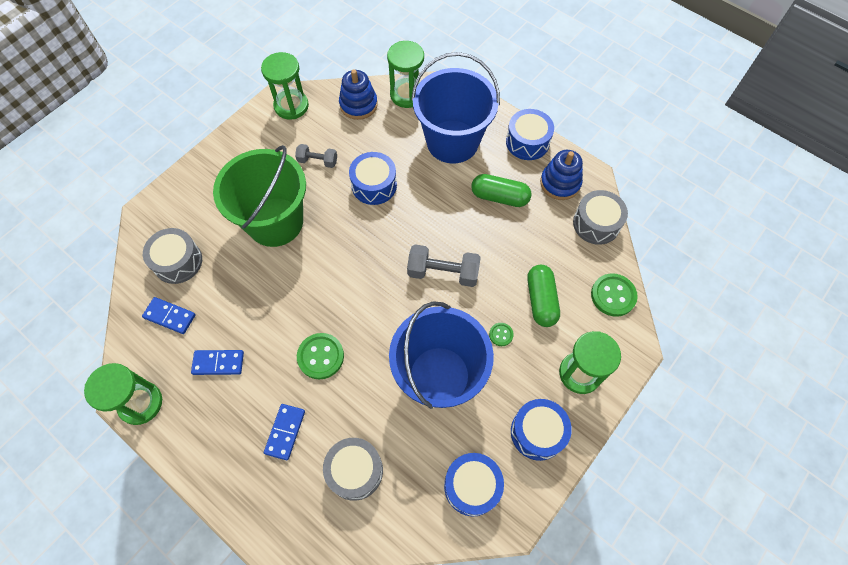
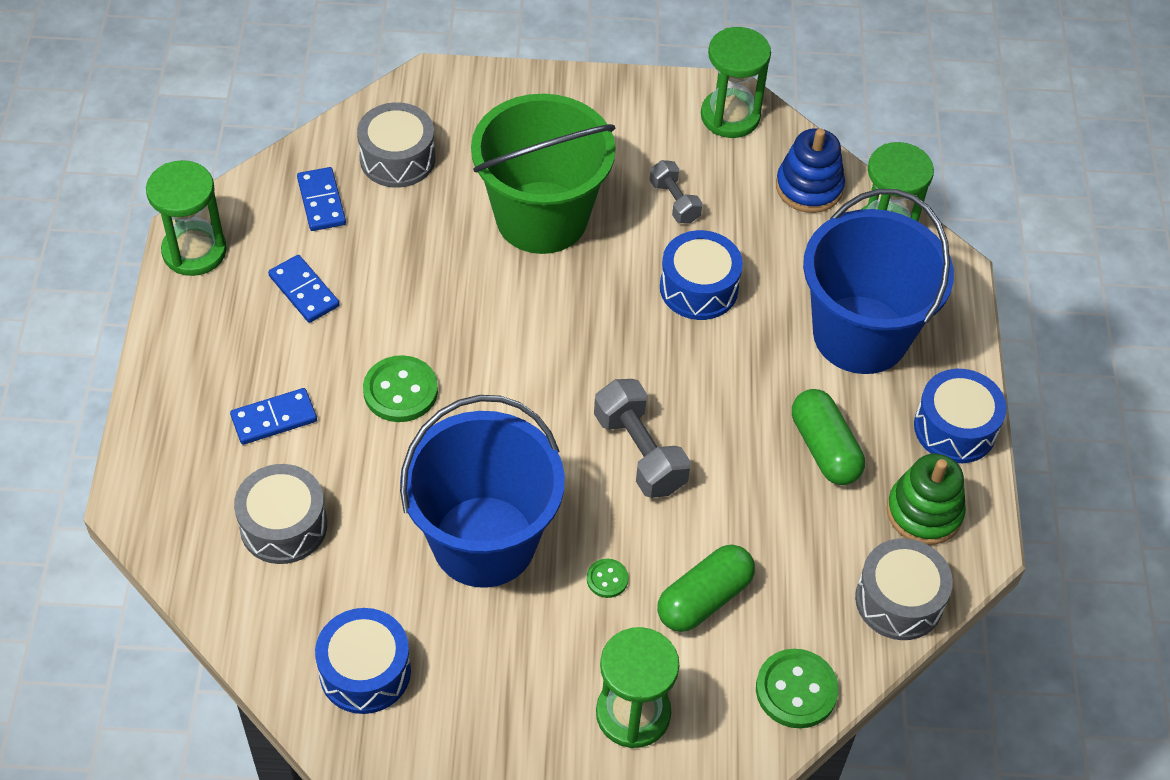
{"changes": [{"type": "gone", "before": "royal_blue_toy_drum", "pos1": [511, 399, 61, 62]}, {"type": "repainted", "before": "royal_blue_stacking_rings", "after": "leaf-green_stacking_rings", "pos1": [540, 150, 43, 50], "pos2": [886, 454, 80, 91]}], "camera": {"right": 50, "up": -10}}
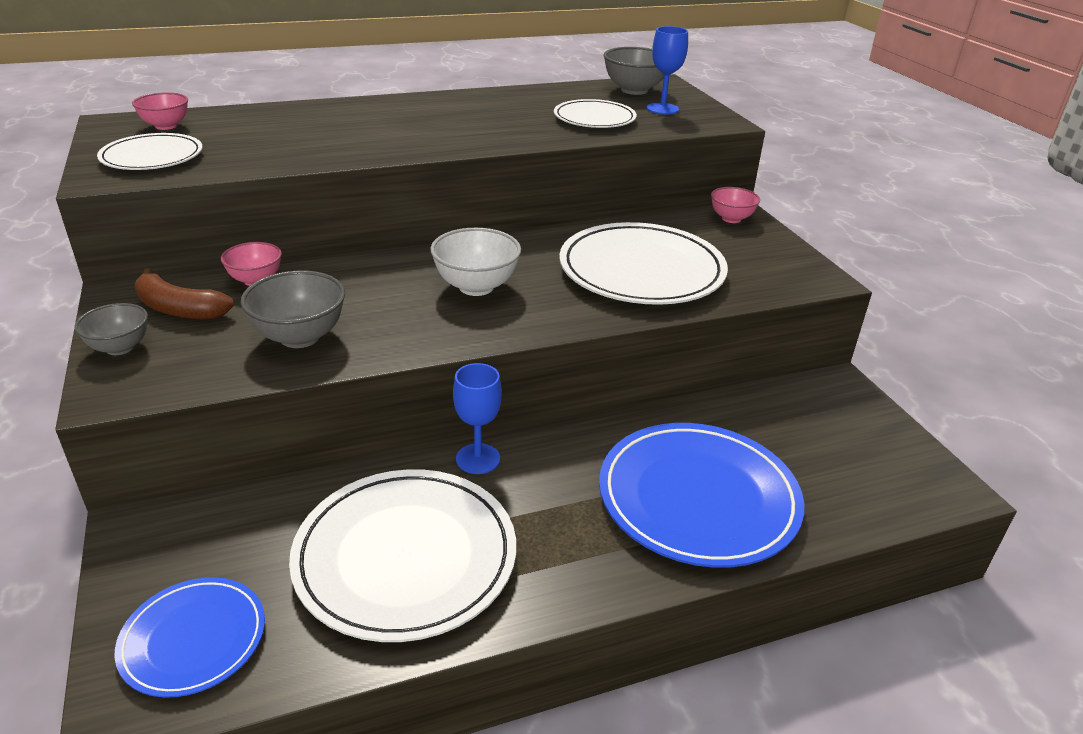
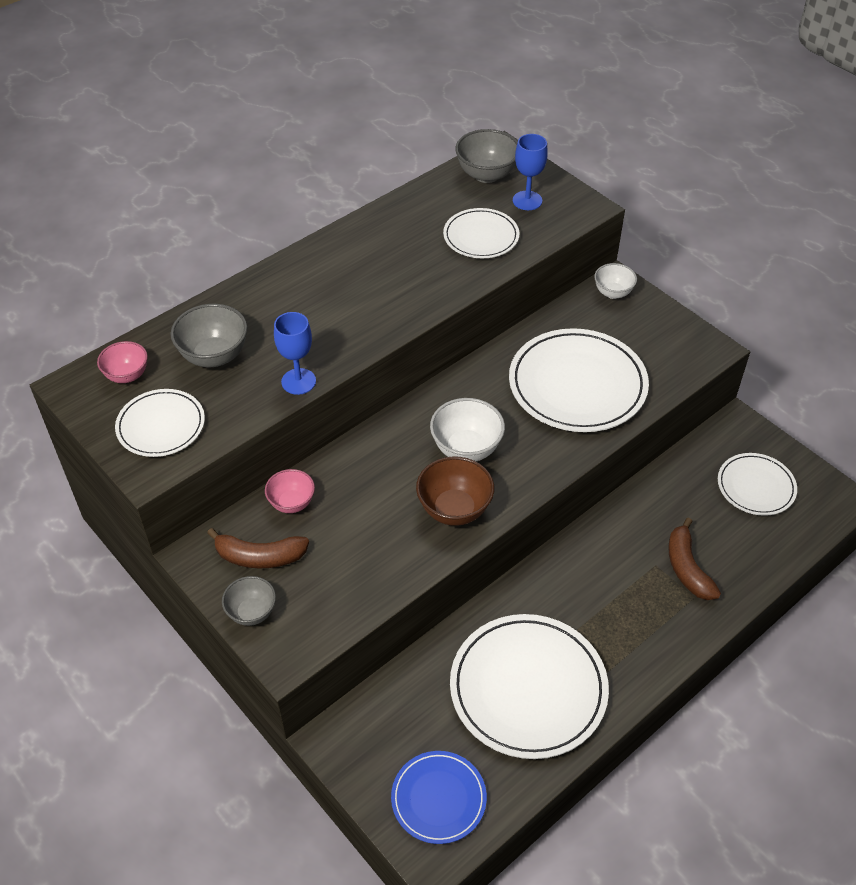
{"changes": [{"type": "new", "after": "russet_bowl", "pos2": [416, 456, 78, 70]}, {"type": "new", "after": "snow-white_dinner_plate", "pos2": [718, 453, 79, 63]}, {"type": "shifted", "before": "gray_bowl", "pos1": [241, 271, 104, 77], "pos2": [171, 304, 76, 63]}, {"type": "shifted", "before": "royal_blue_goblet", "pos1": [453, 363, 49, 111], "pos2": [274, 312, 42, 83]}, {"type": "swapped", "before": "royal_blue_dinner_plate", "after": "russet_banana_fruit", "pos1": [599, 423, 205, 145], "pos2": [668, 518, 53, 82]}, {"type": "repainted", "before": "rose-pink_bowl", "after": "snow-white_bowl", "pos1": [711, 187, 49, 36], "pos2": [594, 263, 43, 36]}], "camera": {"right": -20, "up": 15}}
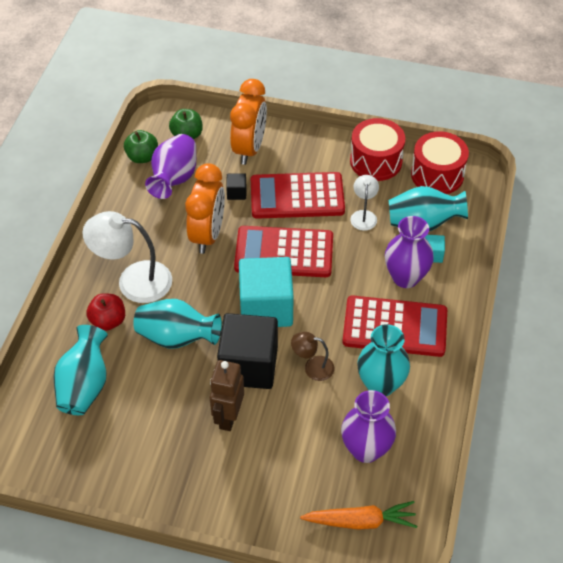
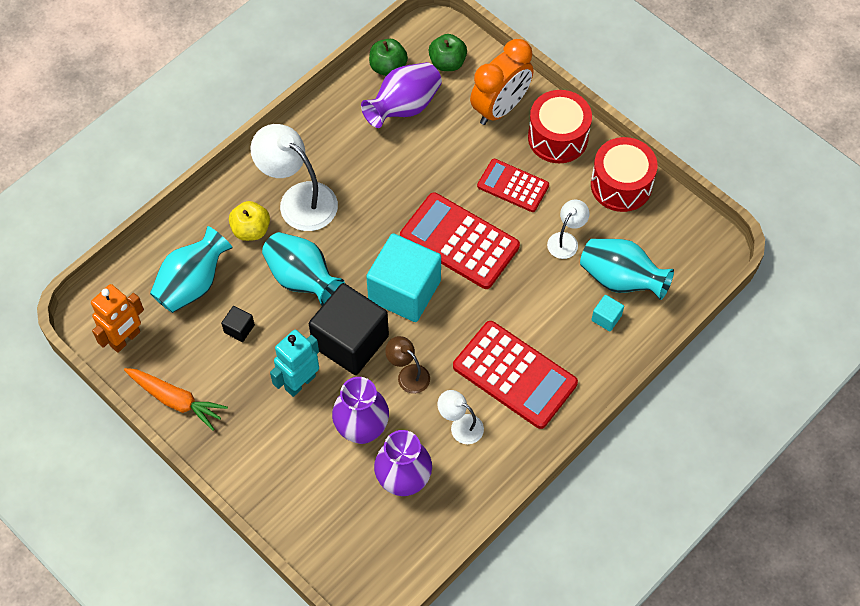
{"changes": [{"type": "gone", "before": "orange-coloured_bedside_clock", "pos1": [185, 163, 40, 91]}, {"type": "new", "after": "orange-coloured_toy_robot", "pos2": [91, 284, 53, 69]}, {"type": "shifted", "before": "black_solid_cube", "pos1": [226, 173, 20, 27], "pos2": [221, 306, 34, 36]}, {"type": "shifted", "before": "orange-coloured_toy_carrot", "pos1": [300, 501, 117, 29], "pos2": [124, 368, 104, 63]}, {"type": "shifted", "before": "royal_purple_vase", "pos1": [385, 216, 49, 72], "pos2": [332, 377, 57, 67]}, {"type": "shifted", "before": "red_toy_drum", "pos1": [411, 131, 58, 63], "pos2": [528, 90, 64, 73]}, {"type": "swapped", "before": "turquoise_vase", "after": "snow-white_reading_lamp", "pos1": [357, 324, 53, 72], "pos2": [437, 390, 47, 54]}, {"type": "repainted", "before": "red_apple_fruit", "after": "yellow_apple_fruit", "pos1": [86, 293, 39, 38], "pos2": [229, 201, 41, 40]}, {"type": "repainted", "before": "russet_toy_robot", "after": "turquoise_toy_robot", "pos1": [210, 360, 34, 71], "pos2": [270, 330, 49, 67]}, {"type": "scaled", "before": "red_adding_machine", "pos1": [251, 172, 94, 47], "pos2": [477, 159, 72, 53], "scale": 0.61}], "camera": {"right": 30, "up": 10}}
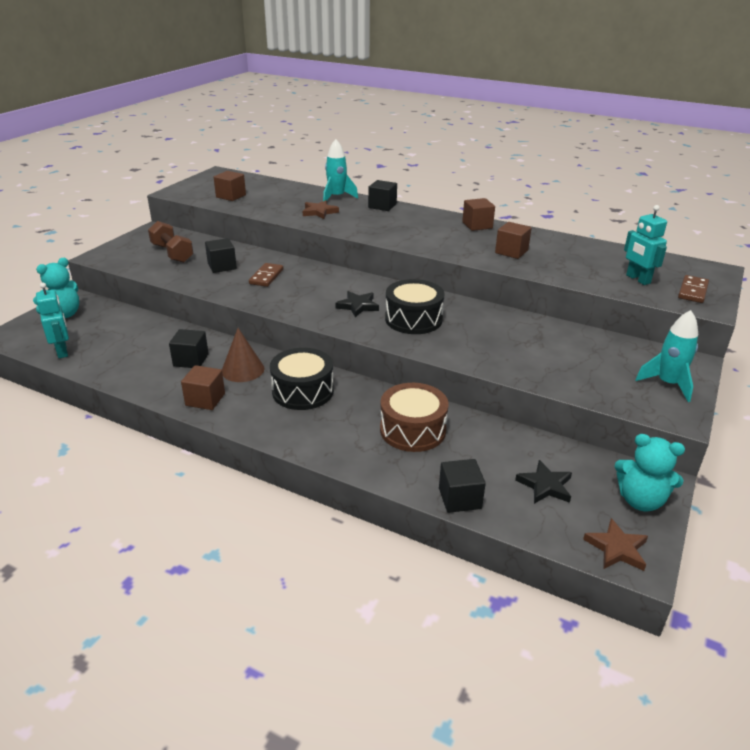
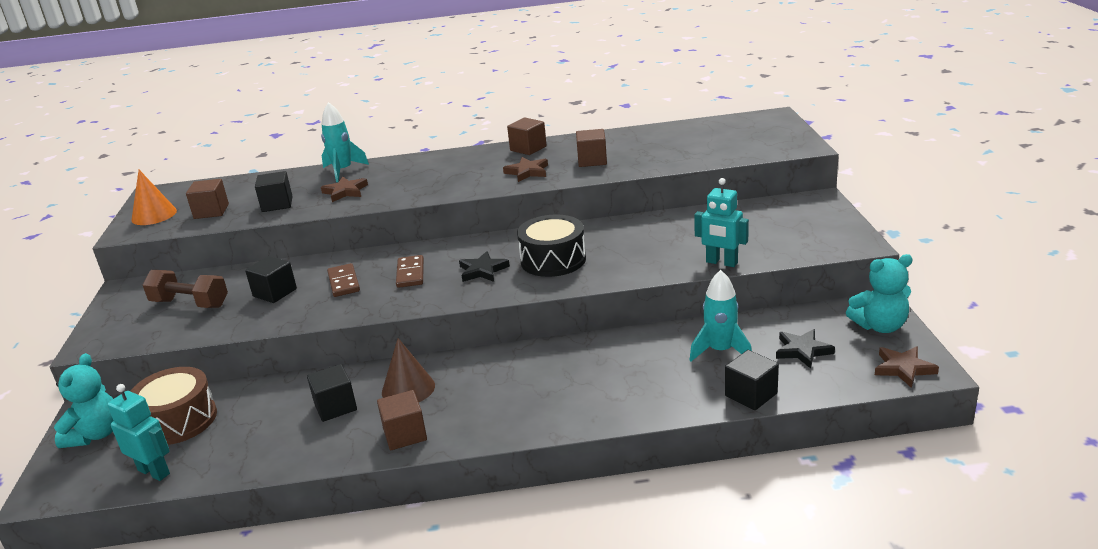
{"changes": [{"type": "gone", "before": "black_toy_drum", "pos1": [270, 348, 64, 62]}, {"type": "new", "after": "orange-coloured_cone", "pos2": [131, 170, 46, 55]}, {"type": "new", "after": "russet_star", "pos2": [503, 157, 45, 25]}, {"type": "shifted", "before": "black_solid_cube", "pos1": [368, 180, 29, 31], "pos2": [255, 171, 38, 41]}, {"type": "shifted", "before": "russet_toy_drum", "pos1": [380, 383, 69, 69], "pos2": [130, 367, 87, 78]}, {"type": "shifted", "before": "turquoise_toy_robot", "pos1": [624, 205, 43, 80], "pos2": [694, 178, 55, 89]}, {"type": "shifted", "before": "turquoise_spaceship", "pos1": [635, 310, 63, 92], "pos2": [690, 270, 62, 91]}, {"type": "shifted", "before": "russet_domino", "pos1": [678, 275, 31, 28], "pos2": [396, 255, 28, 33]}], "camera": {"right": -30, "up": -5}}
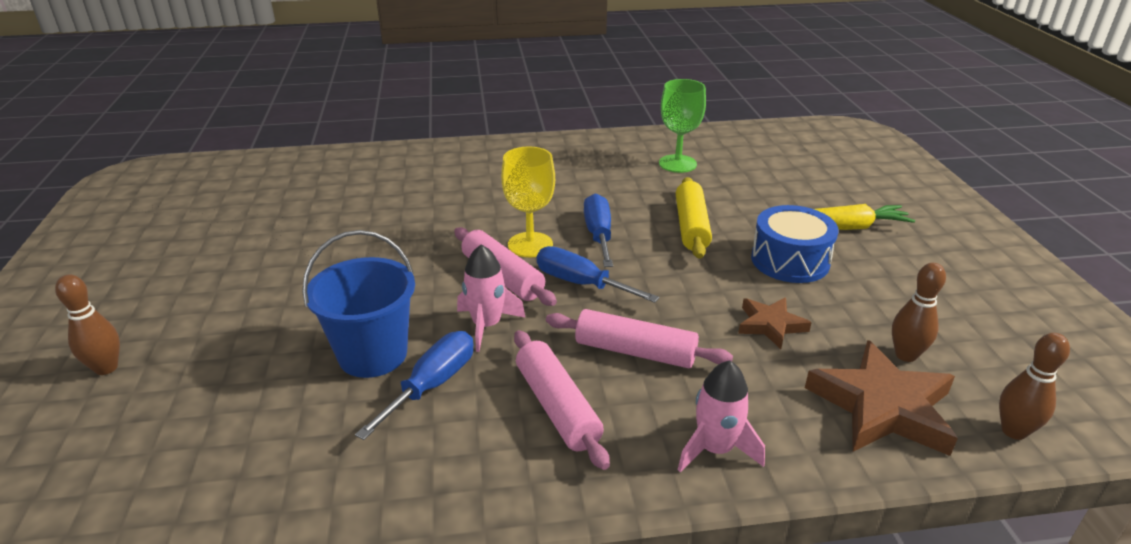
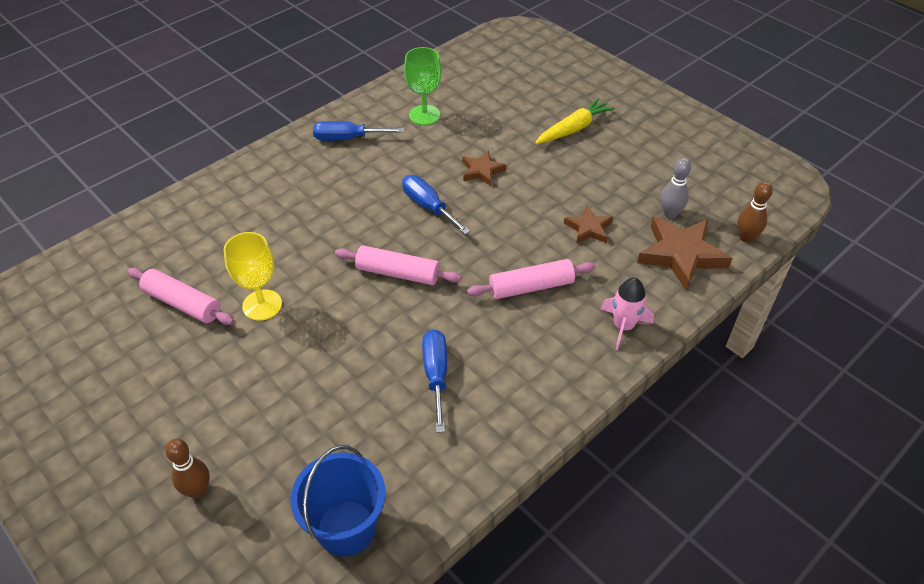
{"changes": [{"type": "gone", "before": "rose-pink_spaceship", "pos1": [457, 244, 69, 108]}, {"type": "gone", "before": "royal_blue_toy_drum", "pos1": [751, 205, 87, 78]}, {"type": "shifted", "before": "royal_blue_bucket", "pos1": [302, 230, 113, 148], "pos2": [290, 445, 96, 112]}, {"type": "shifted", "before": "yellow_goblet", "pos1": [501, 146, 54, 112], "pos2": [224, 232, 58, 89]}, {"type": "shifted", "before": "rose-pink_pastry_roller", "pos1": [514, 330, 96, 140], "pos2": [128, 268, 106, 57]}, {"type": "shifted", "before": "royal_blue_hand_screwdriver", "pos1": [537, 246, 122, 57], "pos2": [313, 121, 91, 20]}, {"type": "swapped", "before": "yellow_pastry_roller", "after": "russet_star", "pos1": [676, 177, 36, 82], "pos2": [462, 150, 45, 36]}, {"type": "repainted", "before": "russet_skittle", "after": "gray_skittle", "pos1": [892, 263, 54, 99], "pos2": [661, 158, 30, 61]}], "camera": {"right": -35, "up": 15}}
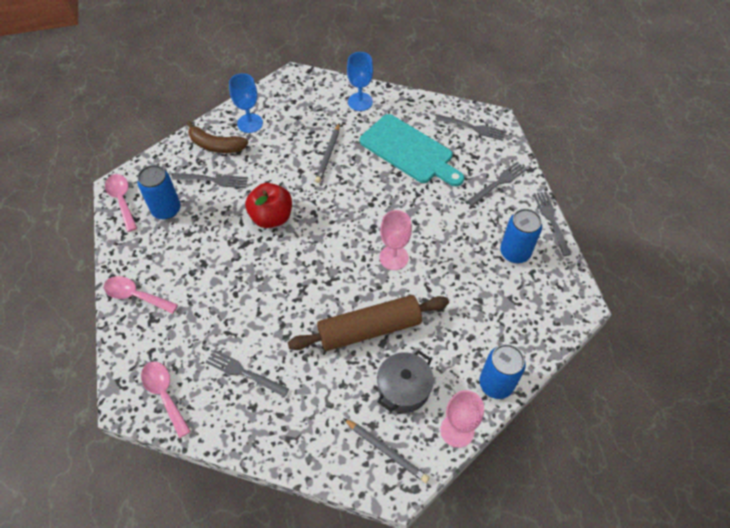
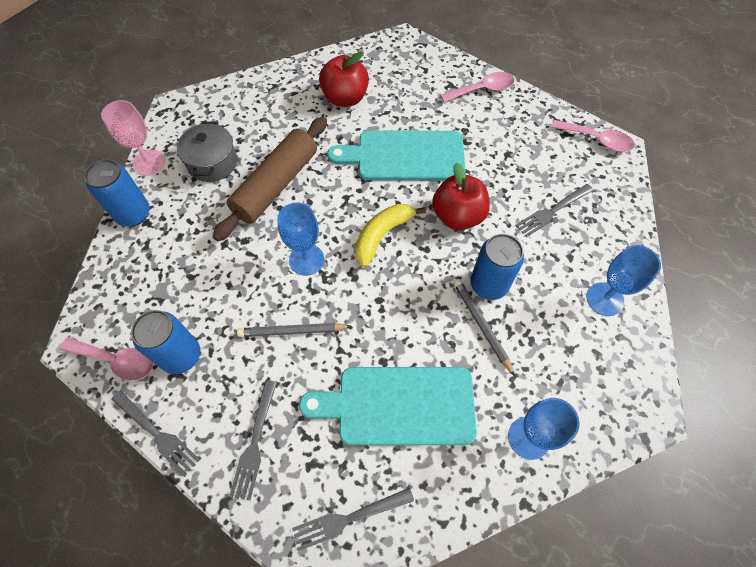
{"changes": [{"type": "gone", "before": "russet_banana_fruit", "pos1": [187, 121, 62, 32]}, {"type": "new", "after": "turquoise_bread_board", "pos2": [327, 130, 139, 51]}, {"type": "new", "after": "yellow_banana_fruit", "pos2": [355, 204, 71, 63]}, {"type": "shifted", "before": "royal_blue_tin", "pos1": [137, 165, 44, 55], "pos2": [470, 234, 54, 66]}, {"type": "shifted", "before": "rose-pink_teaspoon", "pos1": [141, 362, 50, 76], "pos2": [60, 338, 93, 43]}, {"type": "shifted", "before": "gray_pencil", "pos1": [343, 418, 87, 65], "pos2": [237, 323, 115, 14]}, {"type": "swapped", "before": "gray_dinner_fork", "after": "red_apple_fruit", "pos1": [206, 349, 83, 48], "pos2": [319, 52, 50, 55]}, {"type": "repainted", "before": "rose-pink_goblet", "after": "royal_blue_goblet", "pos1": [380, 210, 32, 60], "pos2": [277, 203, 47, 73]}], "camera": {"right": 140, "up": 5}}
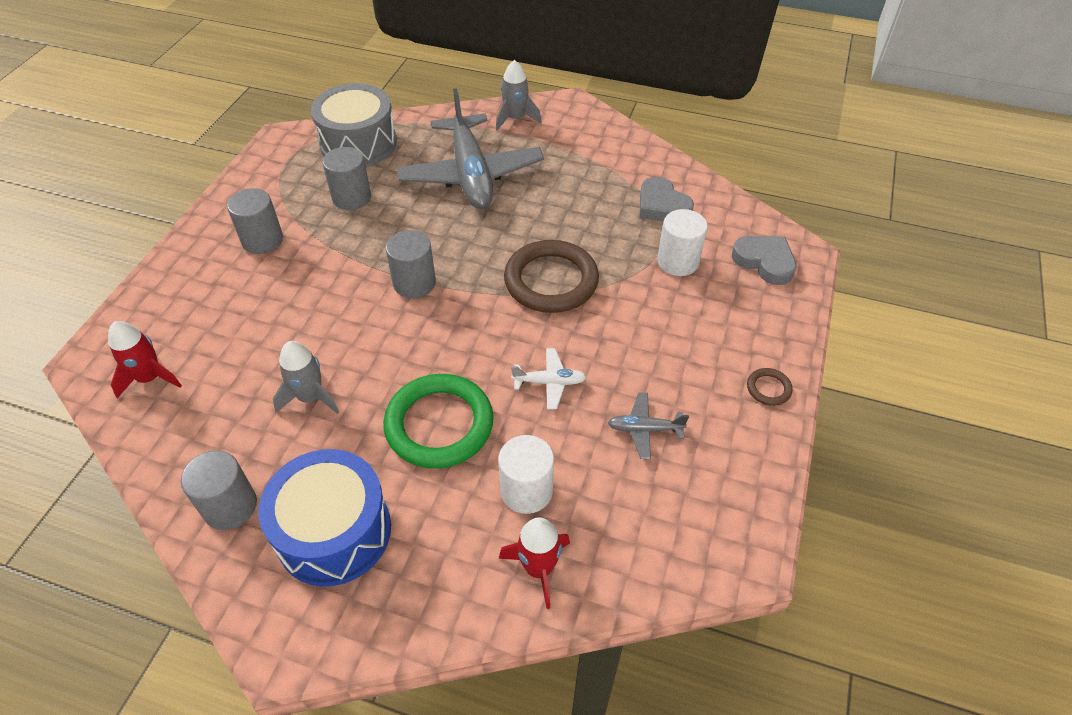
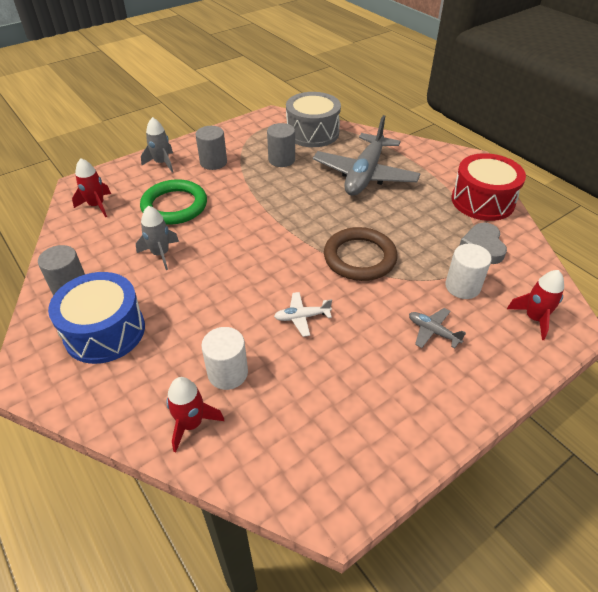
{"changes": [{"type": "gone", "before": "gray_cylinder", "pos1": [386, 230, 50, 68]}, {"type": "gone", "before": "russet_torus", "pos1": [747, 368, 46, 38]}, {"type": "new", "after": "red_toy_drum", "pos2": [452, 153, 74, 68]}, {"type": "shifted", "before": "leaf-green_torus", "pos1": [383, 374, 111, 95], "pos2": [140, 179, 67, 46]}, {"type": "shifted", "before": "gray_spaceship", "pos1": [496, 60, 46, 70], "pos2": [141, 117, 32, 55]}, {"type": "shifted", "before": "gray_toy_plane", "pos1": [608, 392, 81, 67], "pos2": [409, 308, 57, 40]}, {"type": "swapped", "before": "gray_love_heart", "after": "red_spaceship", "pos1": [732, 236, 65, 49], "pos2": [507, 270, 57, 70]}, {"type": "rotated", "before": "snow-white_toy_plane", "pos1": [511, 348, 75, 61], "pos2": [274, 292, 58, 45], "turn": 135}], "camera": {"right": 35, "up": -5}}
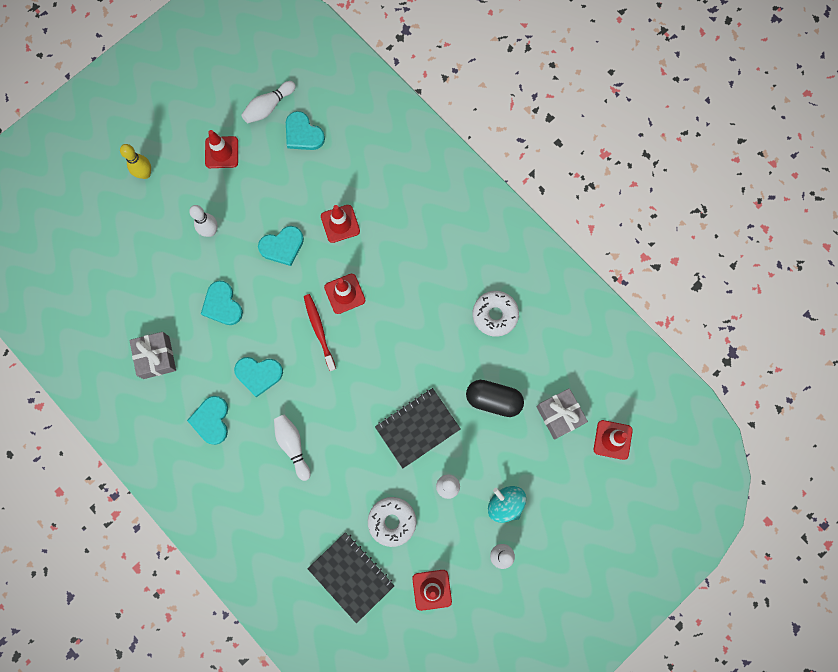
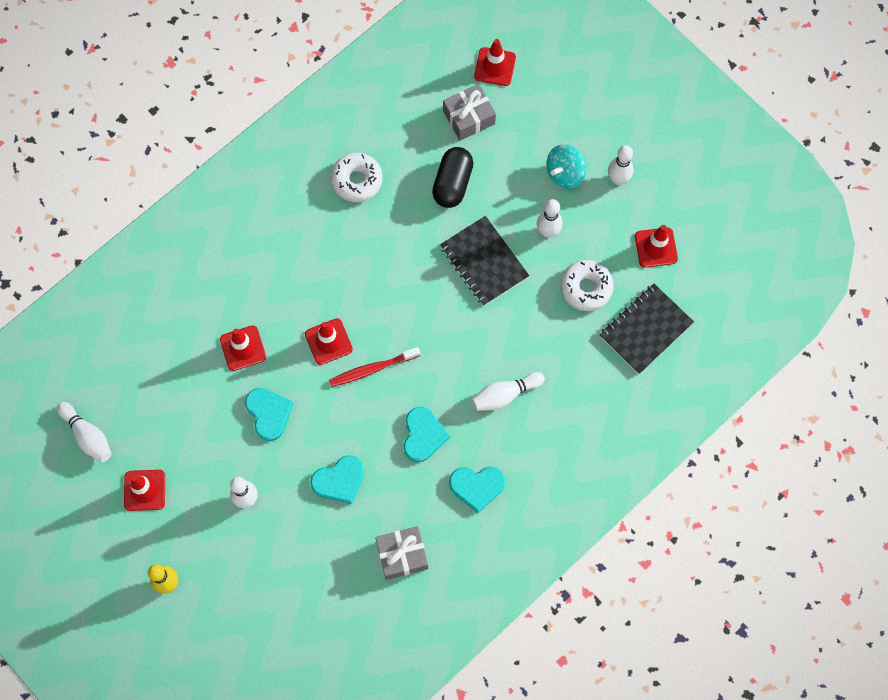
{"changes": [{"type": "gone", "before": "turquoise_love_heart", "pos1": [286, 111, 39, 39]}], "camera": {"right": -90, "up": -5}}
